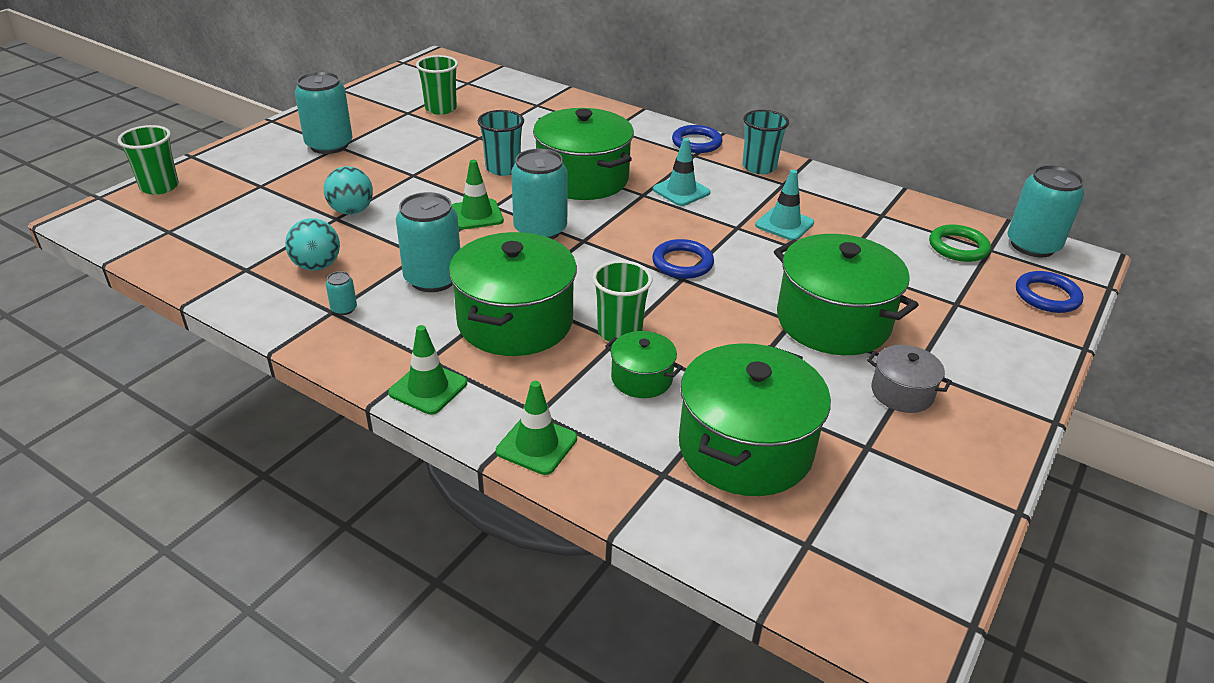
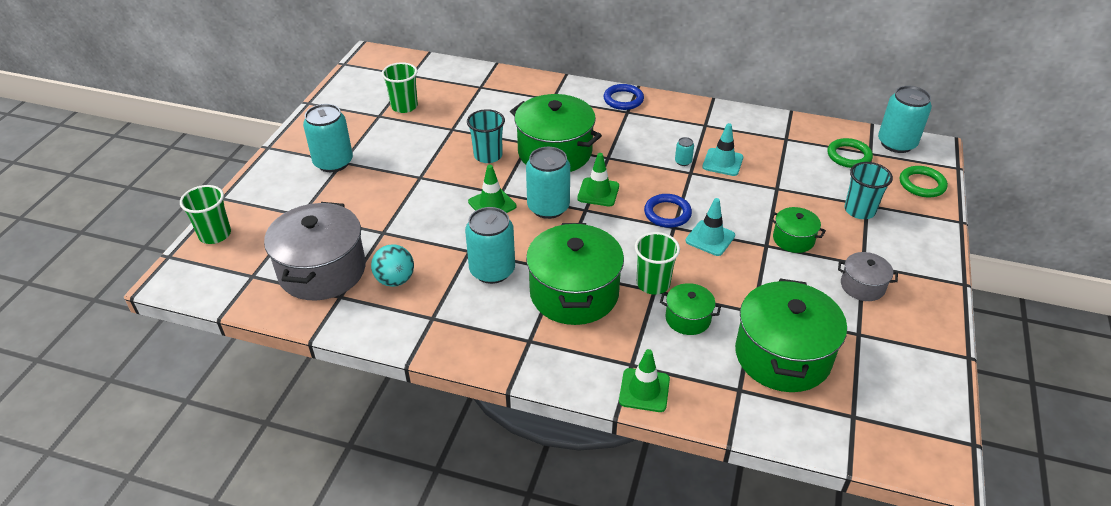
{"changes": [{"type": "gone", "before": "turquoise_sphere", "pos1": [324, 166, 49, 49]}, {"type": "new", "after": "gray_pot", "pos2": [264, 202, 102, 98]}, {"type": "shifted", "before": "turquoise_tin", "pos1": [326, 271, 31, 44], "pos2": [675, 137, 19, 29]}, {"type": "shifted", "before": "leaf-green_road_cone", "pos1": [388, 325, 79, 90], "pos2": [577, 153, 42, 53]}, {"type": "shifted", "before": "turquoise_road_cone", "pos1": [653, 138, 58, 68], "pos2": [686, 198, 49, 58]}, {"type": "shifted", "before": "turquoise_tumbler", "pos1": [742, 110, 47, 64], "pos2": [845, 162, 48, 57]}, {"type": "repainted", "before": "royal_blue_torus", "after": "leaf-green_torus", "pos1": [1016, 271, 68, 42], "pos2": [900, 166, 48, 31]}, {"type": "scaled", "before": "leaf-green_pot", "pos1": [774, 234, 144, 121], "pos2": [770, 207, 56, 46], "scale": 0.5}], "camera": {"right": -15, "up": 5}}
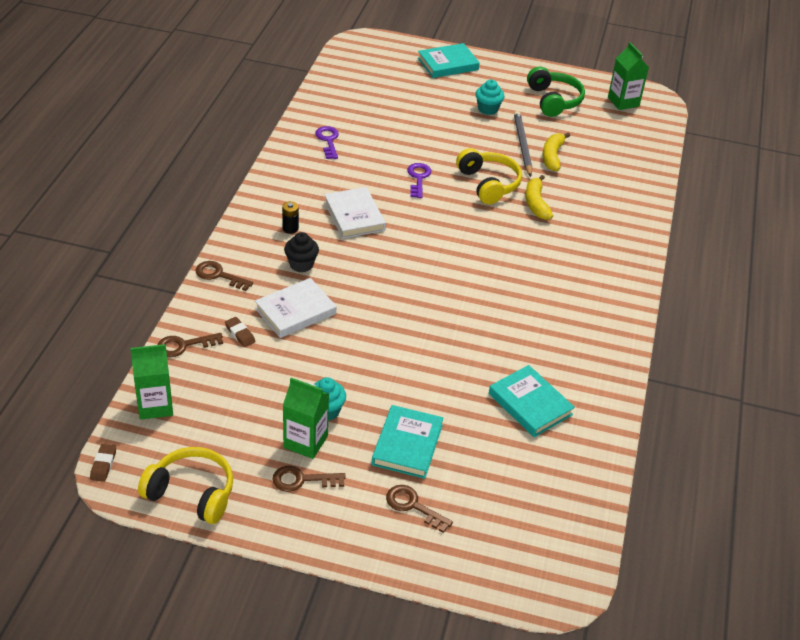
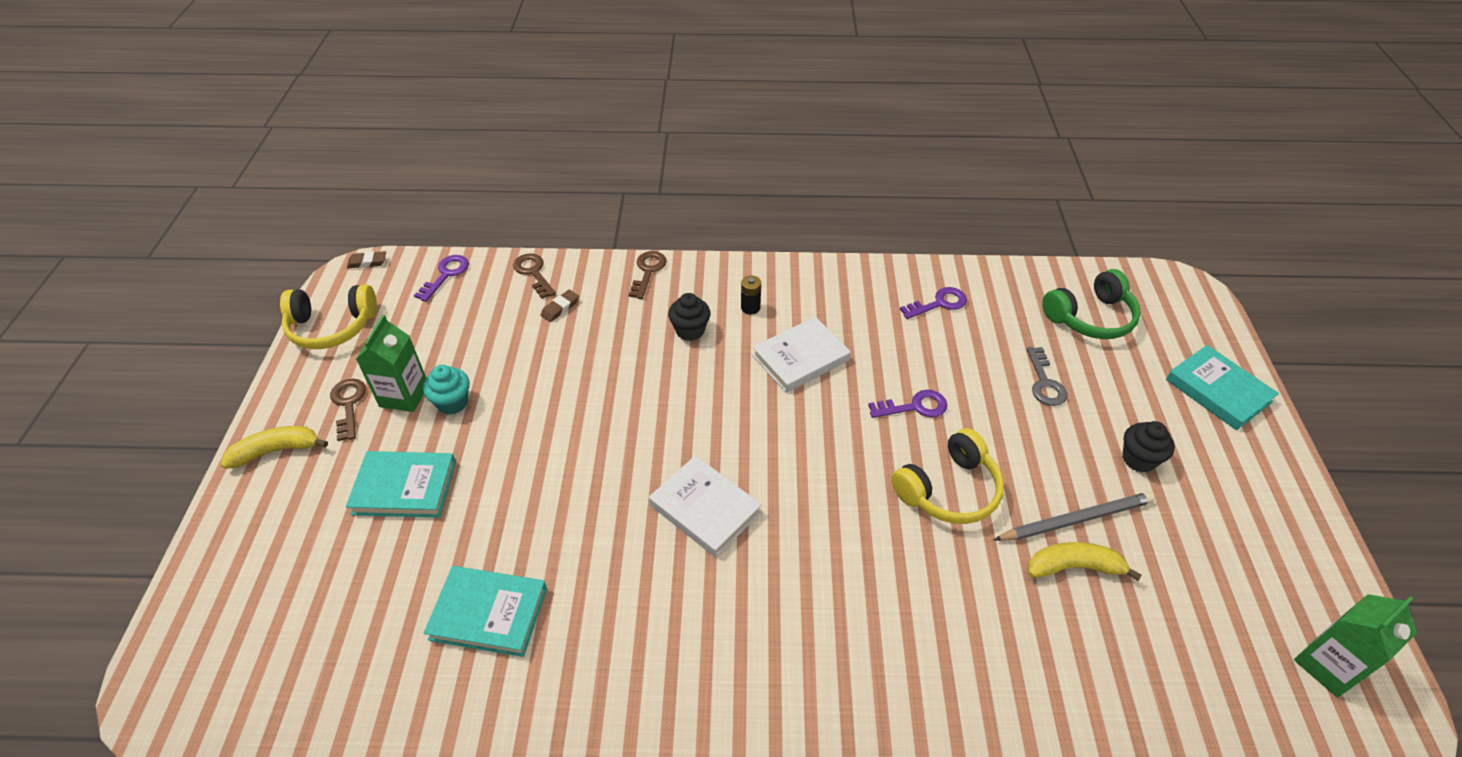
{"changes": [{"type": "gone", "before": "russet_door_key", "pos1": [386, 485, 67, 48]}, {"type": "new", "after": "gray_door_key", "pos2": [1026, 347, 41, 59]}, {"type": "shifted", "before": "snow-white_hardback", "pos1": [255, 278, 81, 60], "pos2": [649, 455, 113, 102]}, {"type": "shifted", "before": "yellow_banana_fruit", "pos1": [525, 175, 28, 45], "pos2": [221, 426, 107, 43]}, {"type": "shifted", "before": "leaf-green_headset", "pos1": [527, 67, 58, 50], "pos2": [1042, 269, 99, 70]}, {"type": "swapped", "before": "leaf-green_milk_carton", "after": "royal_purple_door_key", "pos1": [130, 344, 43, 76], "pos2": [414, 255, 55, 47]}, {"type": "repainted", "before": "turquoise_muffin", "after": "black_muffin", "pos1": [475, 80, 30, 35], "pos2": [1122, 421, 53, 52]}, {"type": "rotated", "before": "yellow_headset", "pos1": [138, 447, 95, 77], "pos2": [280, 284, 97, 65], "turn": 75}, {"type": "rotated", "before": "turquoise_hardback", "pos1": [489, 365, 86, 72], "pos2": [424, 566, 123, 91], "turn": 60}], "camera": {"right": 80, "up": 5}}
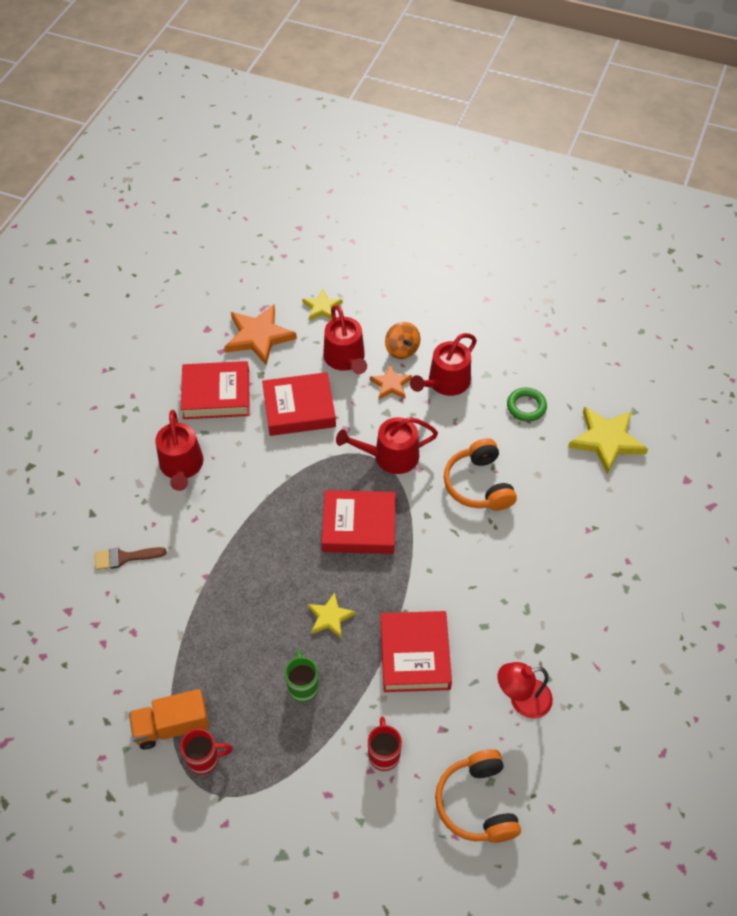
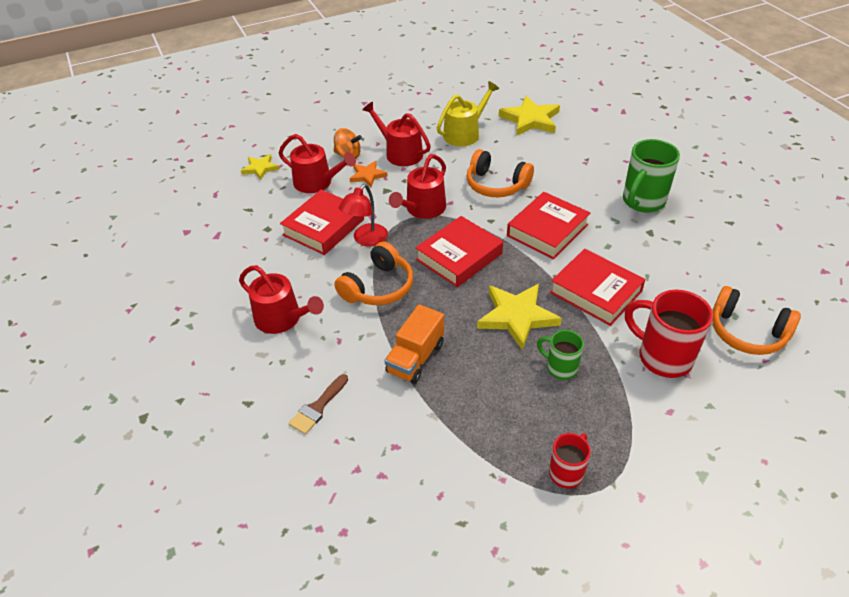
{"changes": [{"type": "gone", "before": "orange-coloured_star", "pos1": [224, 305, 73, 60]}, {"type": "new", "after": "orange-coloured_headset", "pos2": [334, 241, 79, 64]}, {"type": "new", "after": "leaf-green_mug", "pos2": [623, 139, 57, 74]}, {"type": "shifted", "before": "orange-coloured_lorry", "pos1": [129, 689, 80, 60], "pos2": [384, 304, 60, 80]}, {"type": "shifted", "before": "red_hardback", "pos1": [181, 361, 68, 58], "pos2": [507, 192, 83, 67]}, {"type": "shifted", "before": "red_reading_lamp", "pos1": [498, 662, 55, 57], "pos2": [339, 184, 49, 63]}, {"type": "swapped", "before": "leaf-green_torus", "after": "yellow_sprinkling_can", "pos1": [507, 388, 40, 34], "pos2": [437, 81, 62, 65]}, {"type": "rotated", "before": "red_sprinkling_can", "pos1": [410, 333, 67, 63], "pos2": [362, 102, 69, 64], "turn": 135}, {"type": "scaled", "before": "yellow_star", "pos1": [308, 592, 48, 46], "pos2": [477, 284, 85, 66], "scale": 1.76}, {"type": "scaled", "before": "red_mug", "pos1": [368, 717, 34, 54], "pos2": [625, 290, 88, 88], "scale": 1.74}], "camera": {"right": -45, "up": -10}}
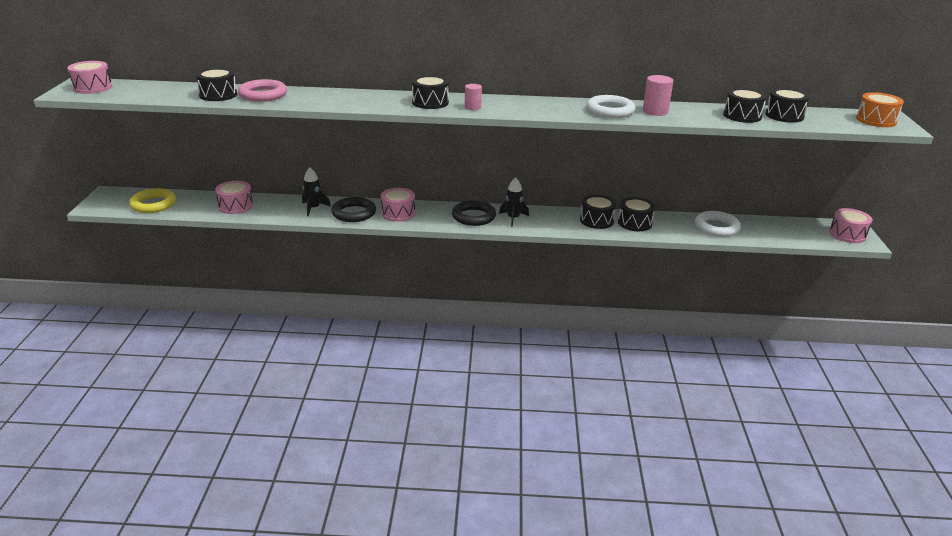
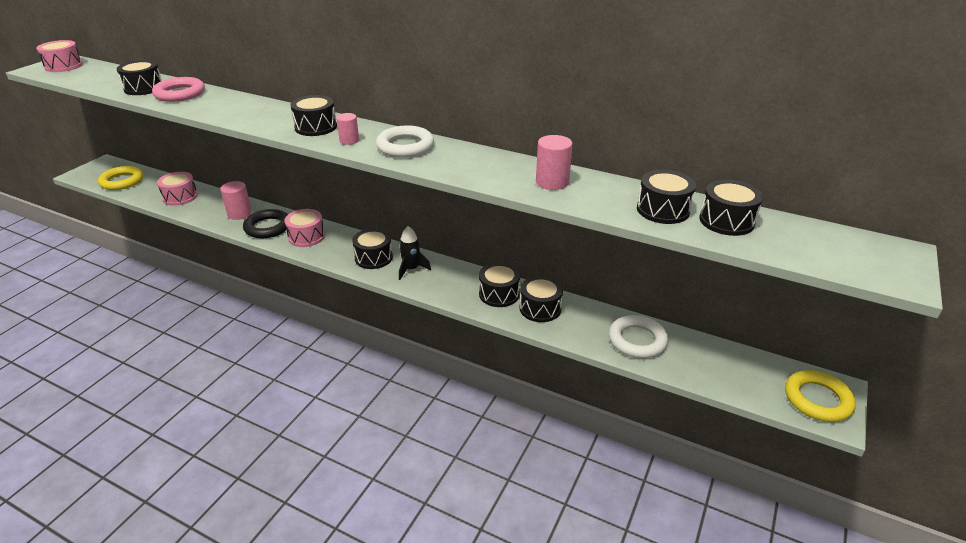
{"changes": [{"type": "gone", "before": "orange-coloured_toy_drum", "pos1": [856, 92, 48, 35]}, {"type": "shifted", "before": "snow-white_torus", "pos1": [587, 95, 49, 23], "pos2": [376, 125, 58, 33]}, {"type": "swapped", "before": "black_spaceship", "after": "rose-pink_cylinder", "pos1": [302, 167, 29, 49], "pos2": [220, 181, 32, 39]}, {"type": "swapped", "before": "black_torus", "after": "black_toy_drum", "pos1": [452, 200, 44, 26], "pos2": [352, 228, 41, 41]}, {"type": "swapped", "before": "rose-pink_toy_drum", "after": "yellow_torus", "pos1": [829, 208, 43, 35], "pos2": [785, 370, 71, 52]}], "camera": {"right": 25, "up": 5}}
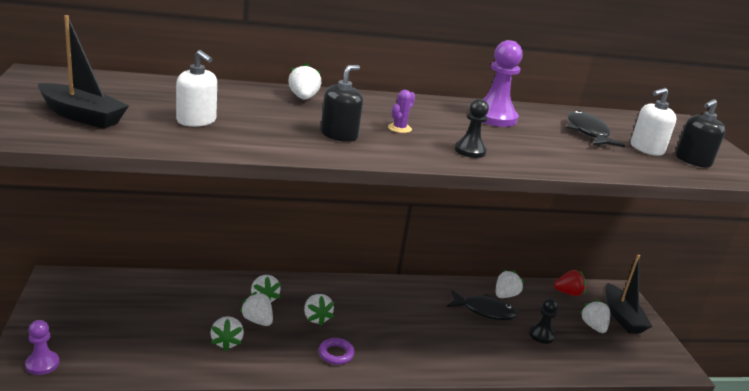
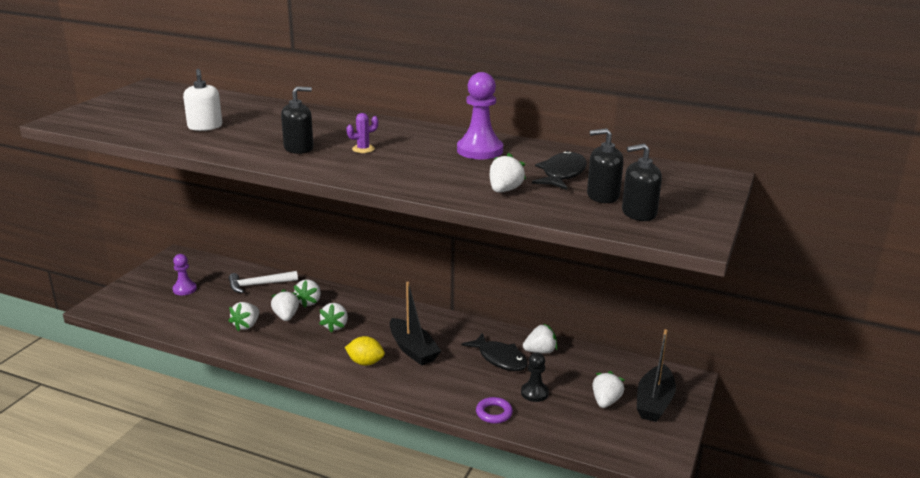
{"changes": [{"type": "gone", "before": "black_pawn", "pos1": [454, 99, 35, 59]}, {"type": "gone", "before": "red_berry", "pos1": [554, 270, 32, 26]}, {"type": "new", "after": "snow-white_hammer", "pos2": [229, 271, 69, 22]}, {"type": "new", "after": "yellow_toy_lemon", "pos2": [345, 336, 40, 30]}, {"type": "shifted", "before": "royal_purple_pawn", "pos1": [25, 320, 34, 55], "pos2": [172, 254, 25, 41]}, {"type": "shifted", "before": "black_boat", "pos1": [38, 15, 91, 114], "pos2": [390, 282, 51, 83]}, {"type": "shifted", "before": "snow-white_berry", "pos1": [288, 63, 33, 37], "pos2": [490, 153, 36, 40]}, {"type": "shifted", "before": "royal_purple_torus", "pos1": [319, 338, 36, 27], "pos2": [476, 397, 37, 27]}, {"type": "repainted", "before": "snow-white_soap_dispenser", "after": "black_soap_dispenser", "pos1": [631, 88, 45, 68], "pos2": [587, 128, 37, 75]}], "camera": {"right": 35, "up": 0}}
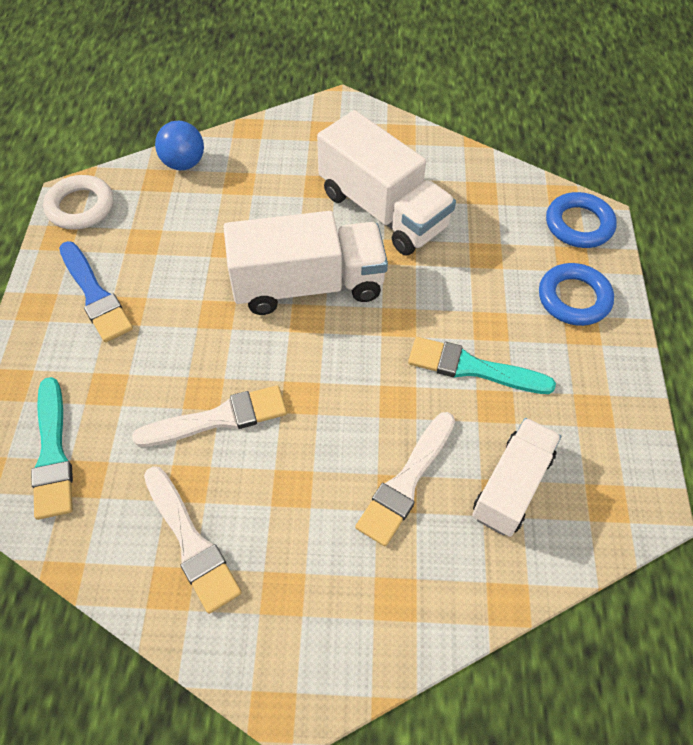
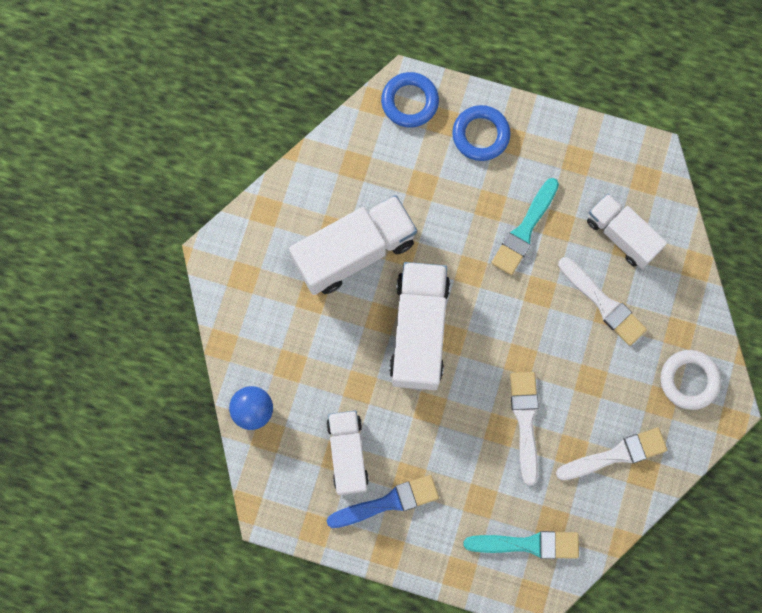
{"changes": [{"type": "new", "after": "snow-white_lorry", "pos2": [326, 410, 43, 85]}, {"type": "shifted", "before": "snow-white_torus", "pos1": [43, 175, 71, 55], "pos2": [661, 350, 60, 60]}], "camera": {"right": -75, "up": 20}}
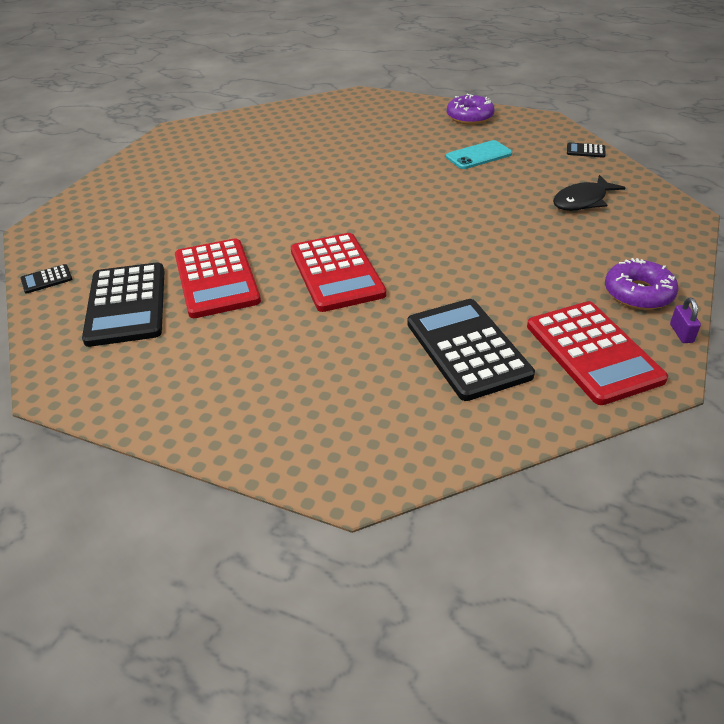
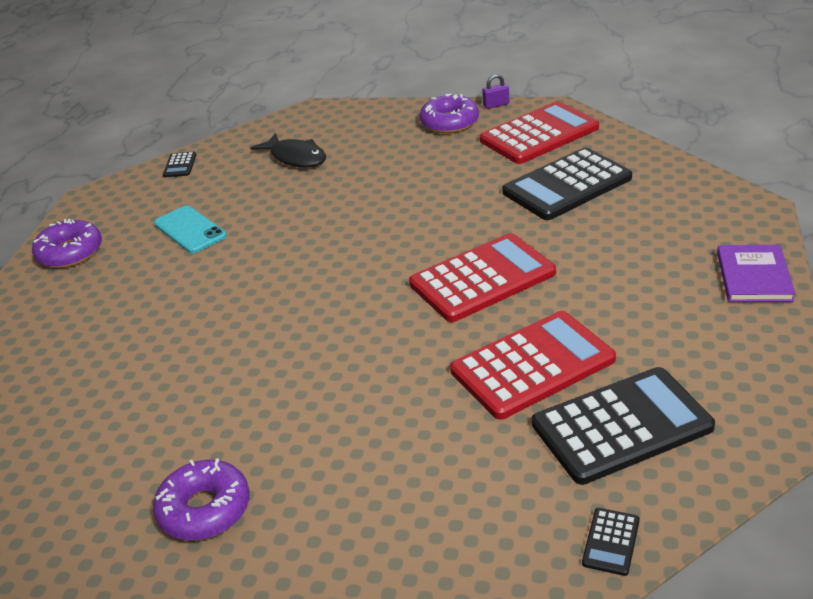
{"changes": [{"type": "new", "after": "royal_purple_doughnut", "pos2": [153, 458, 97, 83]}, {"type": "new", "after": "royal_purple_hardback", "pos2": [717, 245, 79, 57]}, {"type": "rotated", "before": "black_adding_machine", "pos1": [21, 264, 51, 29], "pos2": [582, 508, 58, 68], "turn": 60}], "camera": {"right": -100, "up": -5}}
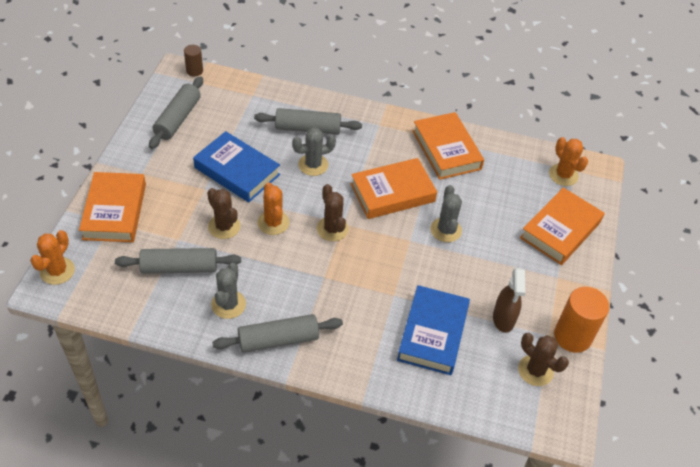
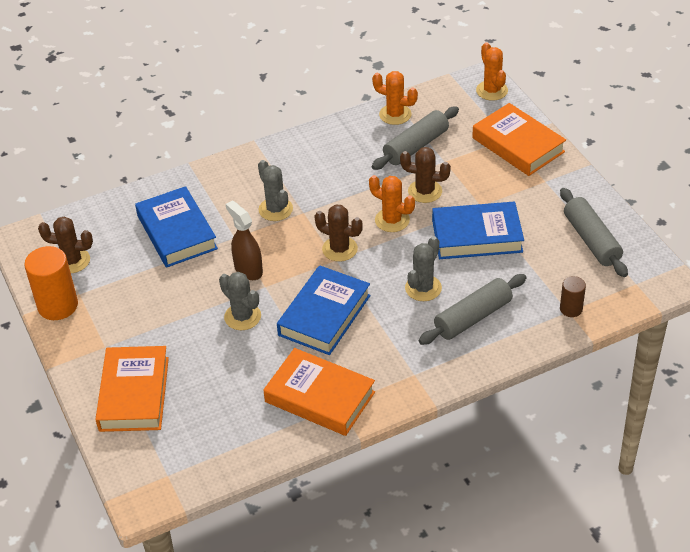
{"changes": [{"type": "gone", "before": "gray_pastry_roller", "pos1": [212, 314, 131, 39]}, {"type": "shifted", "before": "russet_cylinder", "pos1": [184, 45, 19, 32], "pos2": [560, 276, 26, 41]}, {"type": "shifted", "before": "gray_prickly_plant", "pos1": [211, 263, 35, 56], "pos2": [258, 160, 35, 61]}, {"type": "shifted", "before": "russet_sprayer", "pos1": [493, 268, 32, 65], "pos2": [226, 200, 37, 80]}, {"type": "shifted", "before": "orange-coloured_prickly_plant", "pos1": [549, 137, 39, 49], "pos2": [372, 71, 46, 54]}, {"type": "repainted", "before": "orange-coloured_hardback", "after": "royal_blue_hardback", "pos1": [351, 158, 86, 61], "pos2": [277, 265, 94, 90]}], "camera": {"right": 145, "up": -5}}
